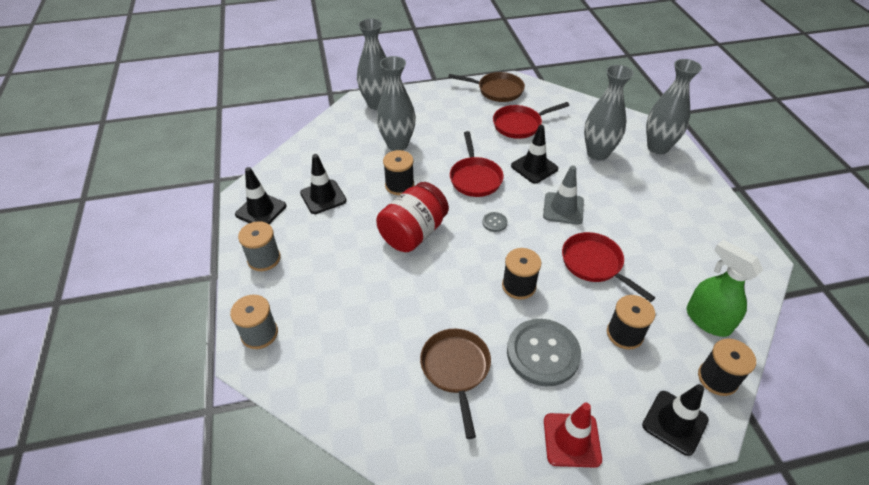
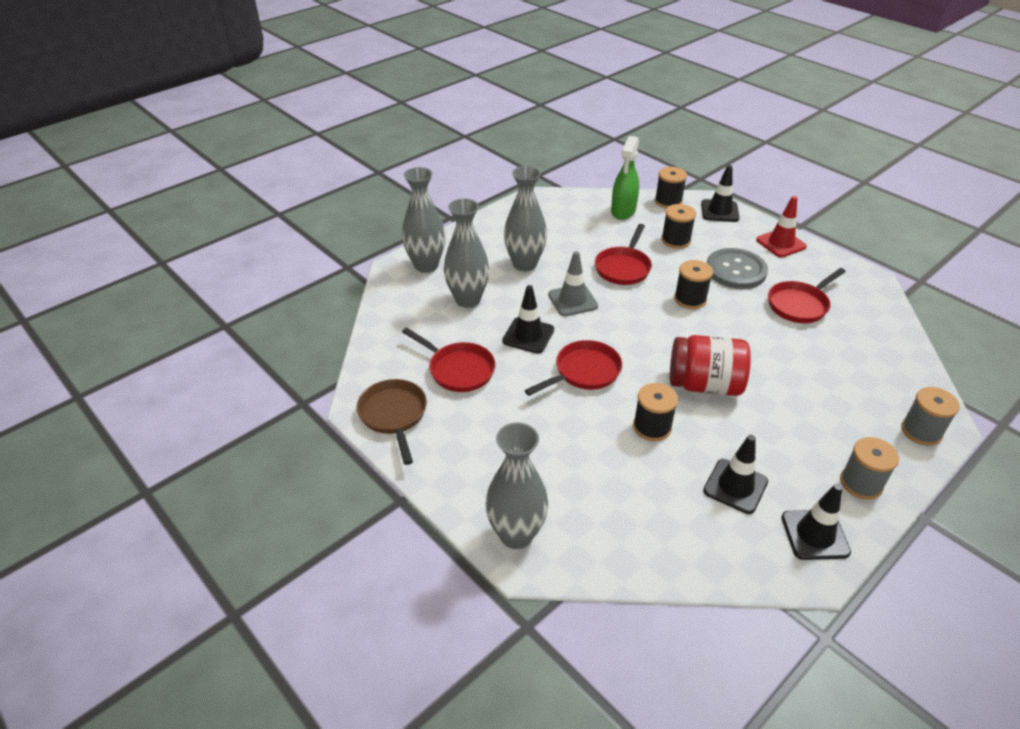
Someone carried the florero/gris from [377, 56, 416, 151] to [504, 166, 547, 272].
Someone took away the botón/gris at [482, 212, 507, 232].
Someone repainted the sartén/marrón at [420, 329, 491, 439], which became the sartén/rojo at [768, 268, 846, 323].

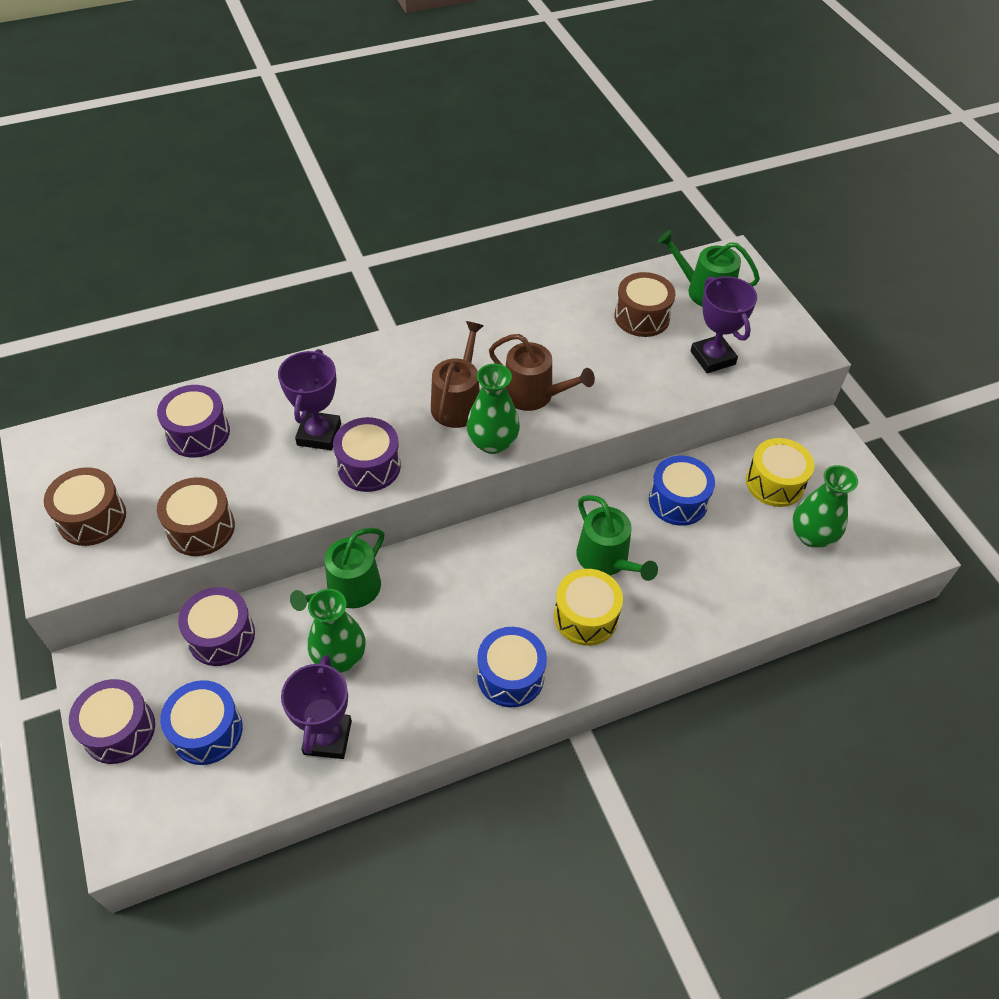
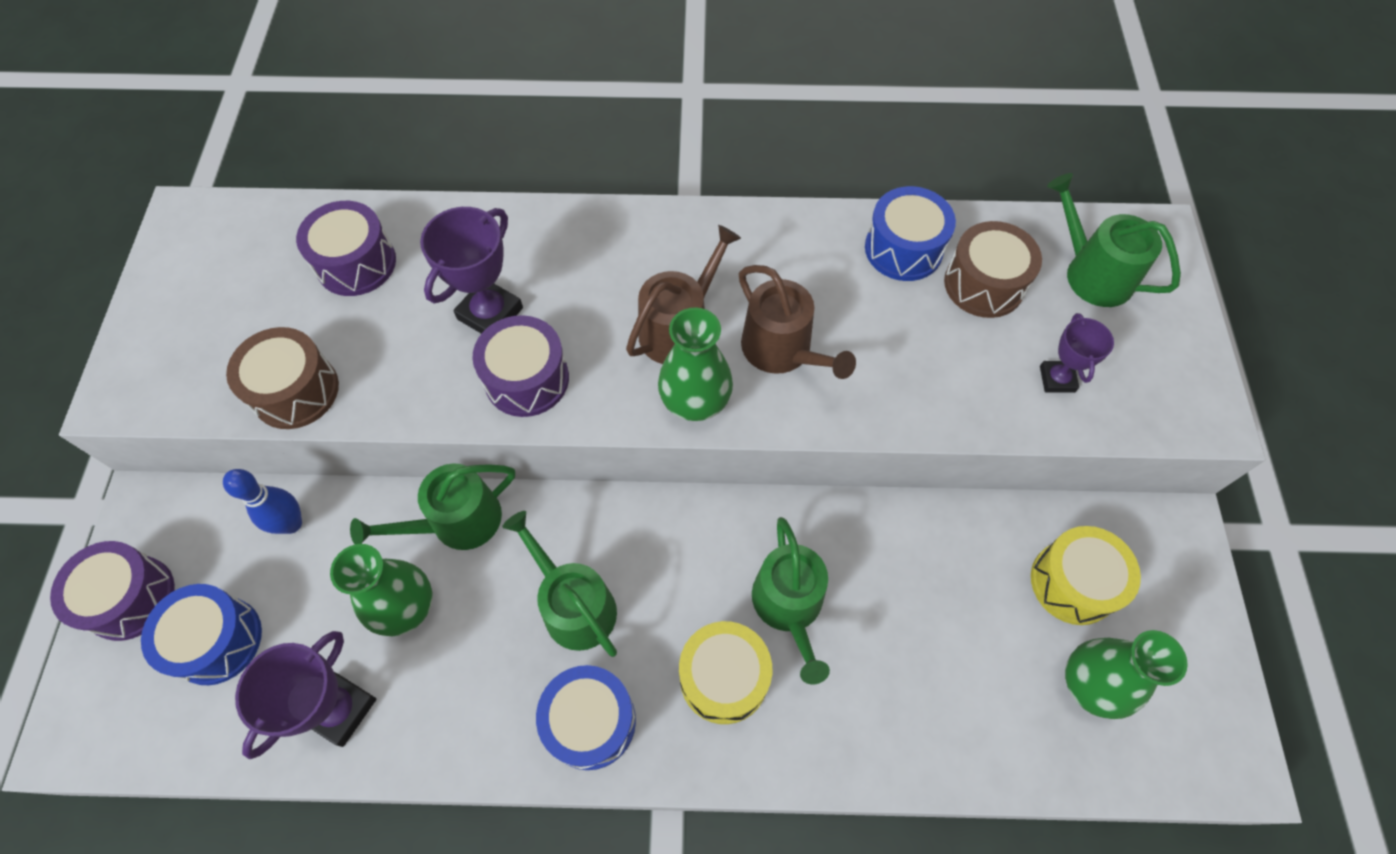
Someone scaled the trofeo/morado at [690, 276, 757, 373] by 0.62.
Someone carried the tambor/azul from [649, 456, 715, 526] to [865, 186, 956, 281].
Someone took away the tambor/marrón at [44, 467, 126, 546].
Someone swapped the tambor/morado at [178, 587, 255, 666] for the bolo/azul at [223, 469, 302, 534].
Someone put down the regadera/verde at [502, 511, 617, 657].

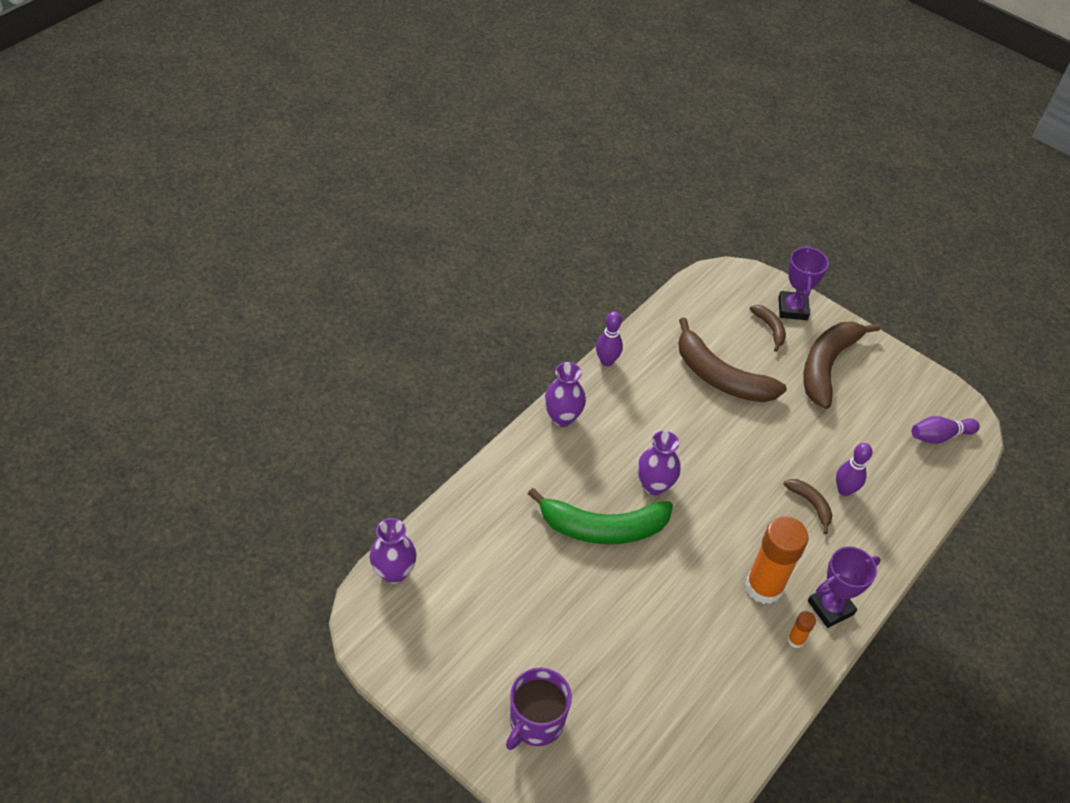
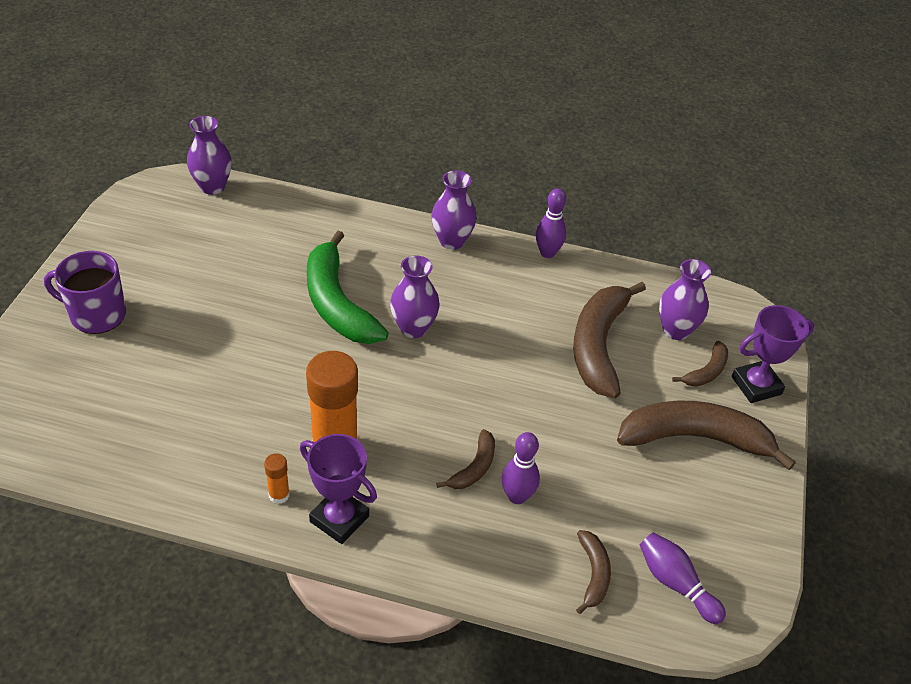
Someone put down the florero/morado at [659, 259, 711, 340].
Someone put down the plátano/marrón at [576, 530, 611, 614].

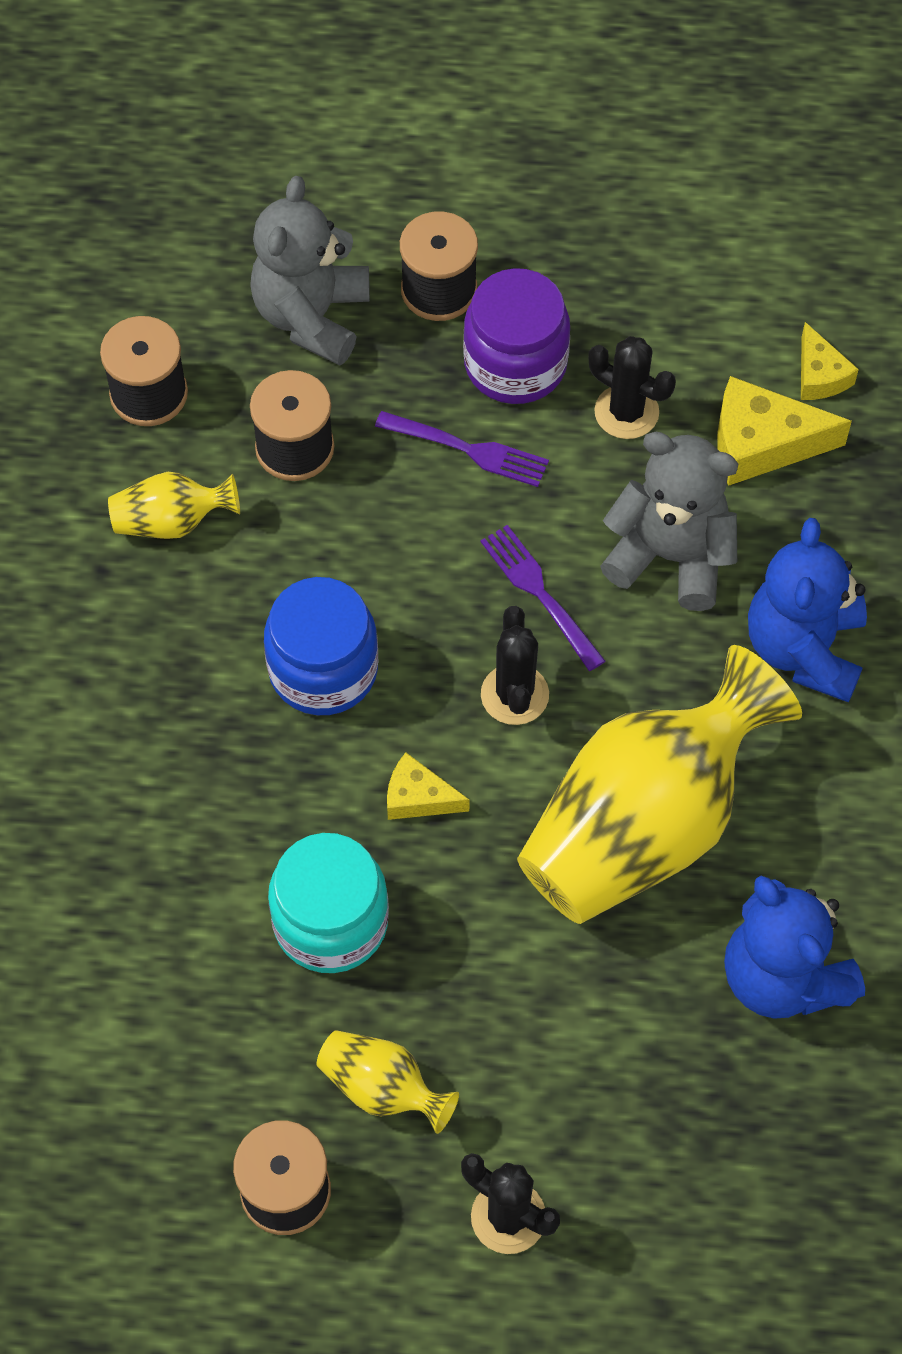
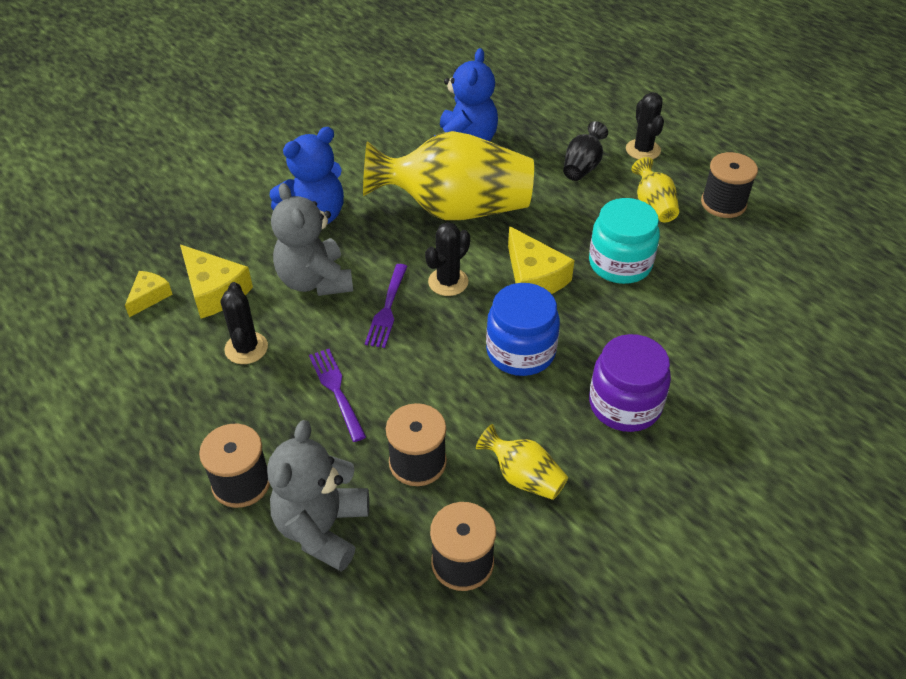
Someone rotated the osito/gris at [250, 176, 370, 365] by 135 degrees clockwise.
Someone carried the tarro/morado from [463, 268, 570, 404] to [589, 334, 671, 432].
Someone scaled the queso/amarillo at [387, 752, 470, 820] by 1.68.
Someone put down the florero/negro at [563, 121, 608, 181].

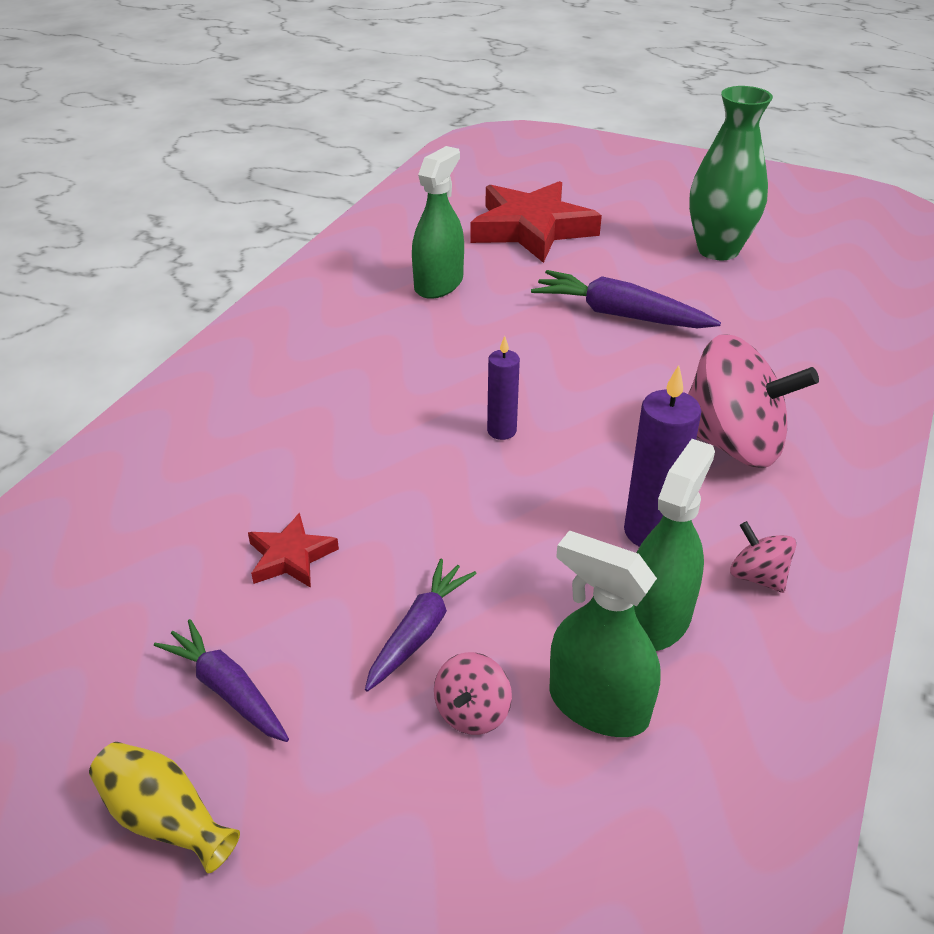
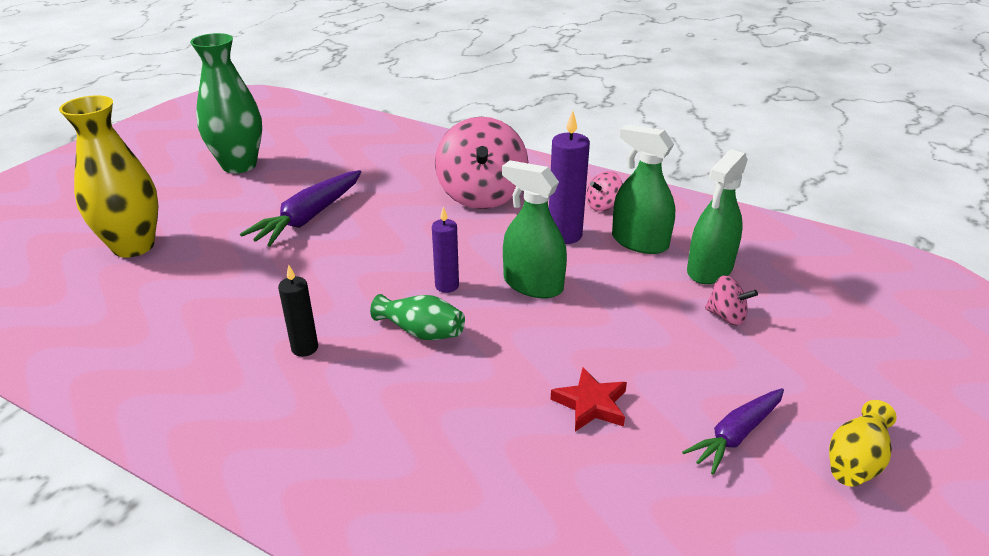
Someone carried the pulverizador/verde from [412, 146, 464, 299] to [502, 160, 567, 298].
Someone swapped the estrella/rojo at [470, 181, 602, 263] for the florero/amarillo at [59, 95, 158, 258].
Someone rotated the peonza/rosa at [688, 334, 819, 468] by 150 degrees clockwise.
Someone took away the zanahoria/morado at [365, 559, 477, 692].
Someone put down the vela/negro at [278, 265, 318, 357].
Someone put down the florero/verde at [370, 294, 465, 340].

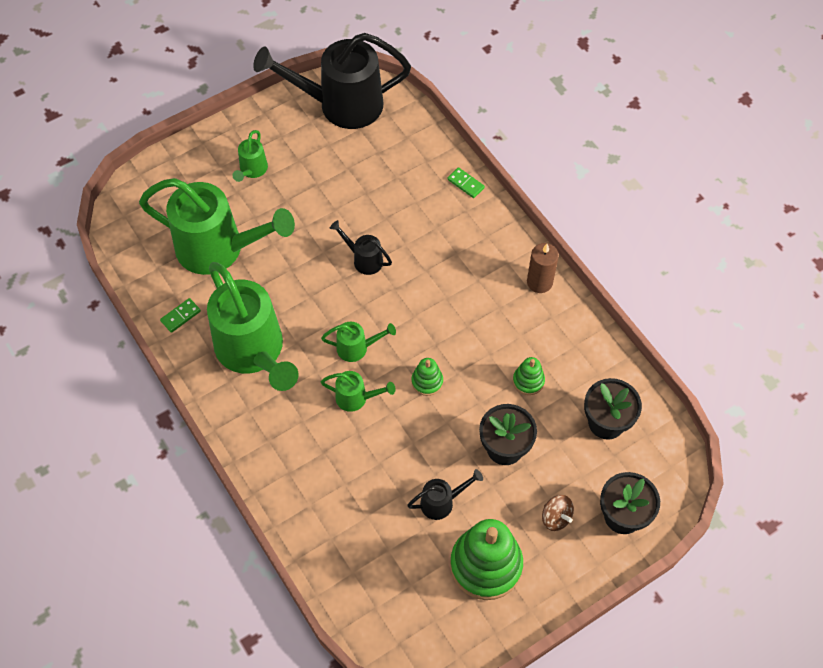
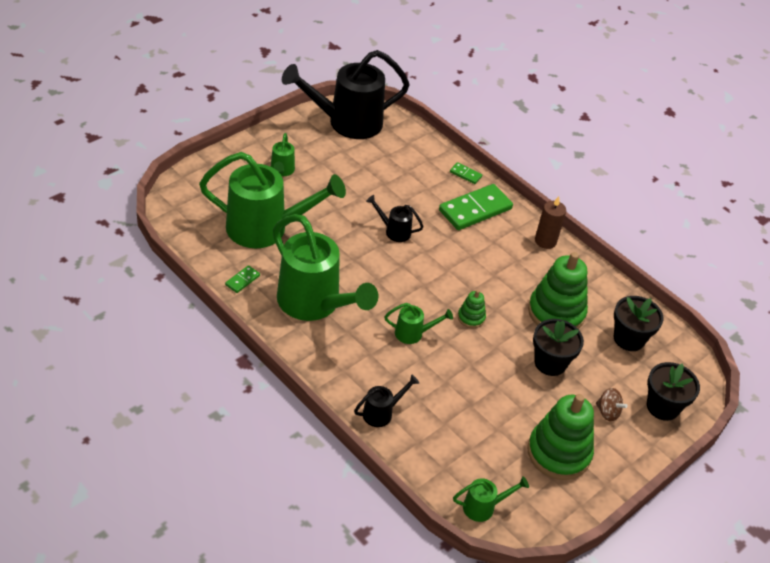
Someone carried the regadera/verde from [321, 322, 396, 362] to [453, 476, 529, 522].
Someone scaled the juguete apilable/verde at [513, 357, 545, 395] by 2.10.
Someone carried the regadera/negro from [407, 469, 483, 520] to [354, 374, 419, 427].
Someone put down the ficha de dominó/verde at [439, 184, 513, 230].

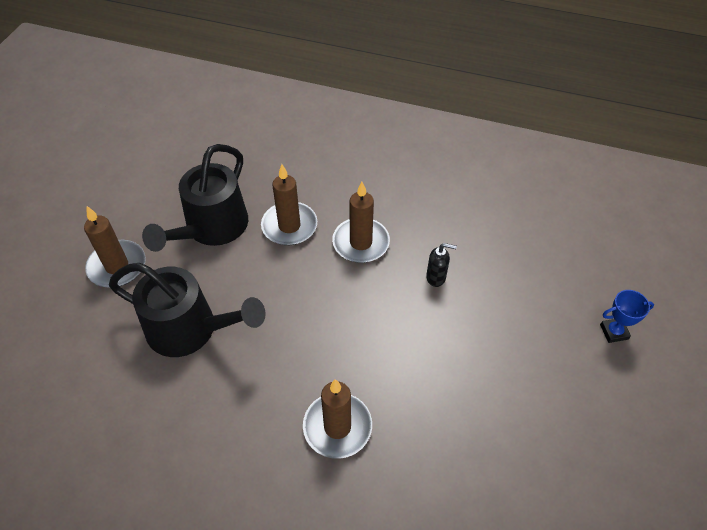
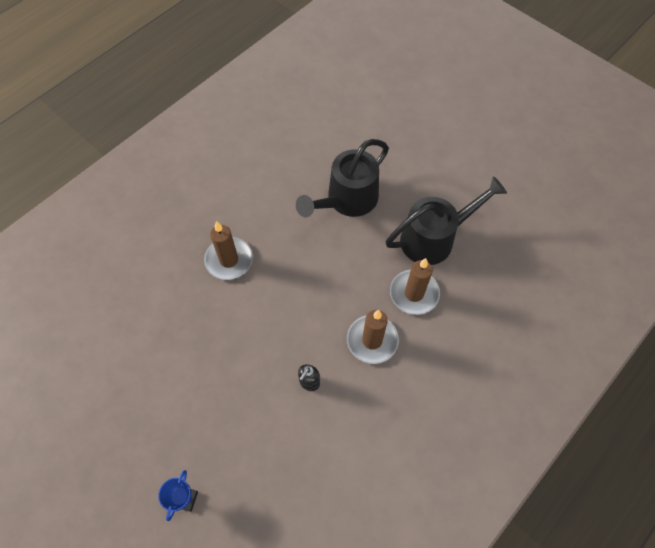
Someone rotated the regadera/negro at [142, 144, 248, 252] by 105 degrees clockwise.
Someone took away the vela/marrón at [84, 206, 146, 288].

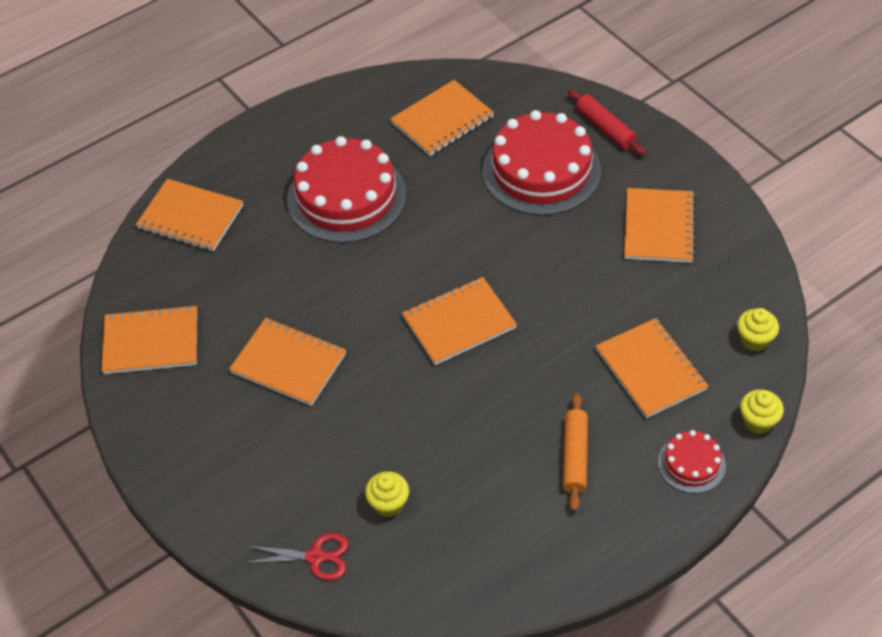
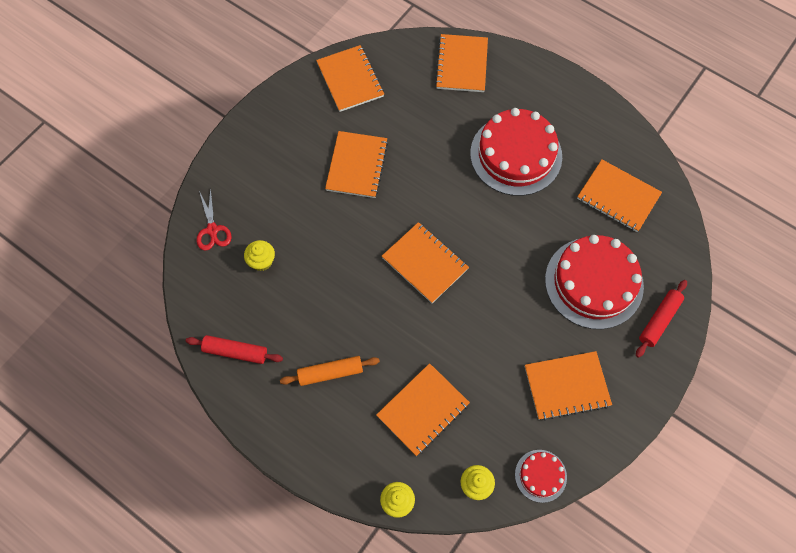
Someone carried the tarta/rojo from [658, 430, 726, 493] to [515, 450, 567, 503].
Someone put down the rodillo/rojo at [186, 335, 283, 364].

